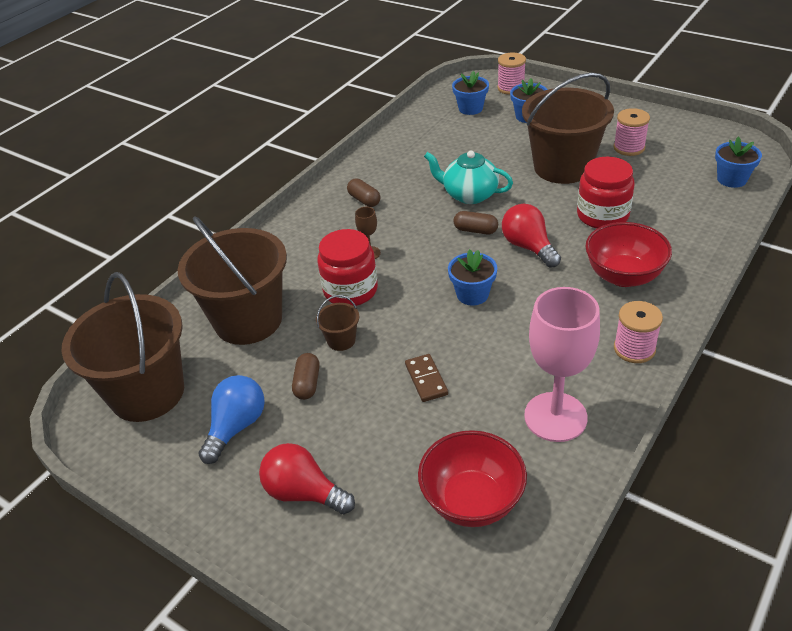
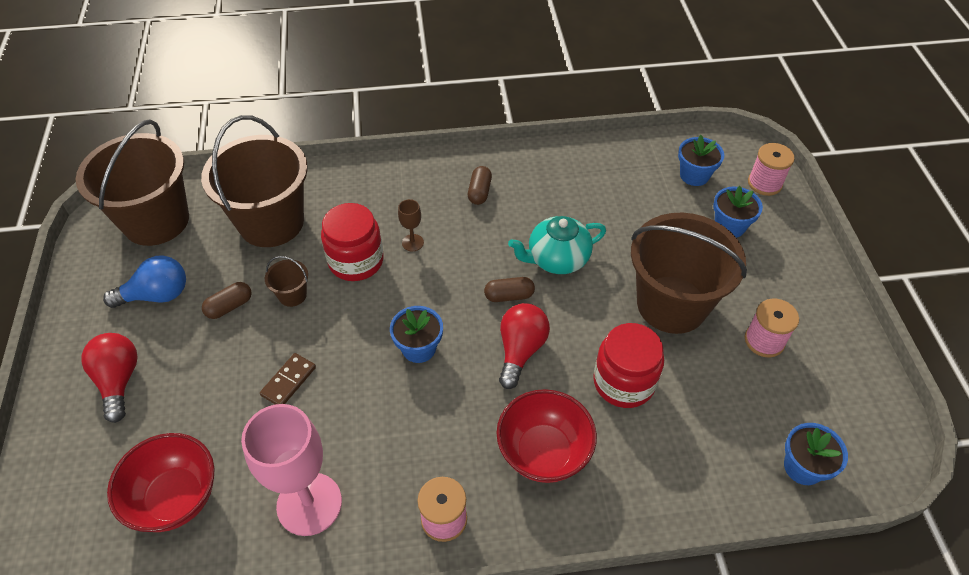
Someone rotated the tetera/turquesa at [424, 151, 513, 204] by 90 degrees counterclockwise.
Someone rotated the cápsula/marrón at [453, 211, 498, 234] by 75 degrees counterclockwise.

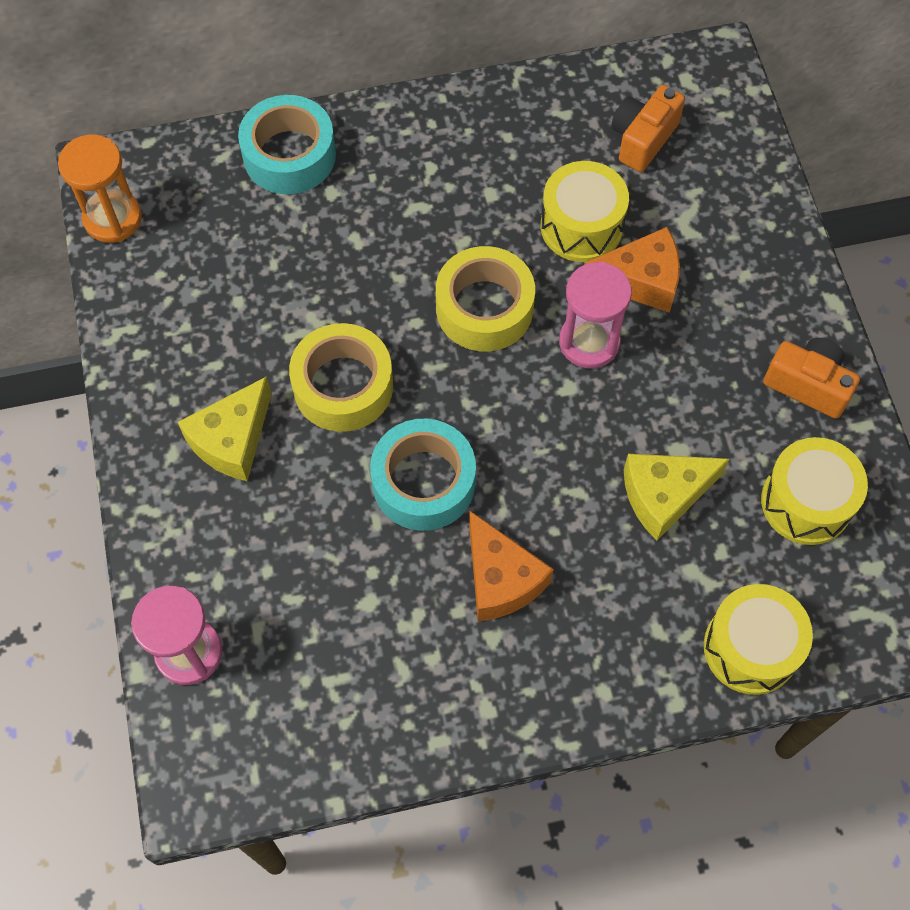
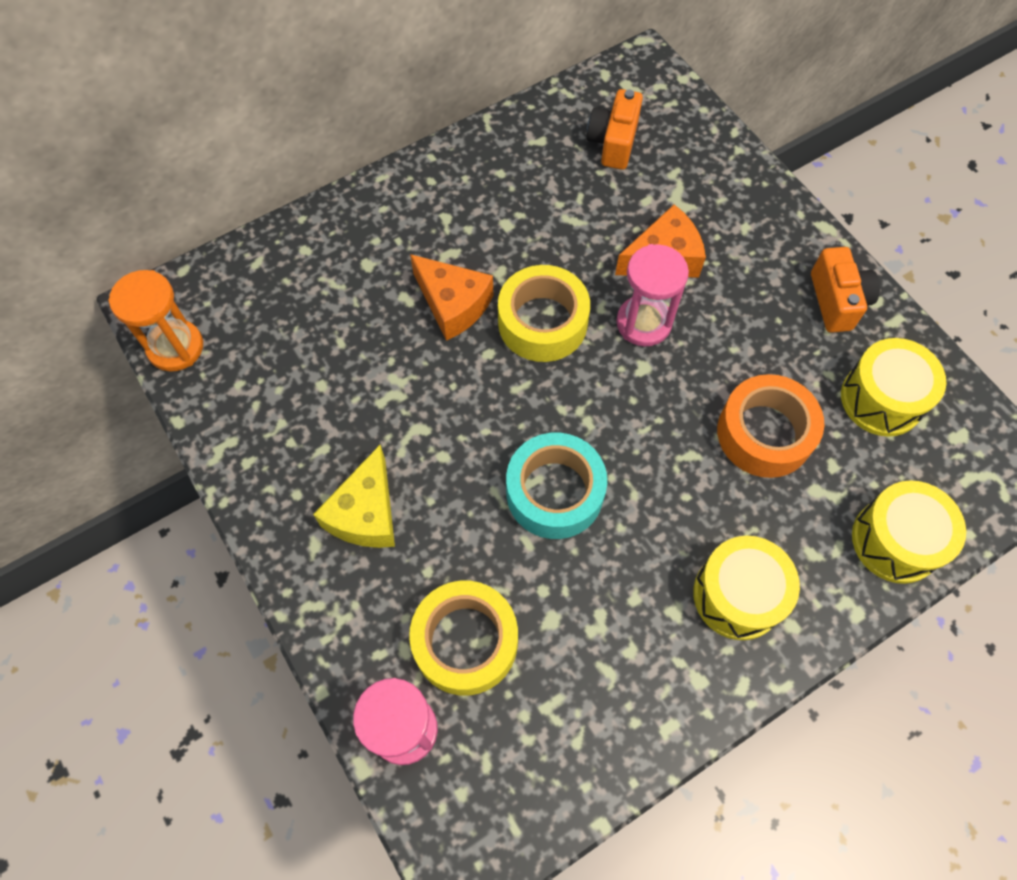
Someone took away the cinta adhesiva/turquesa at [238, 95, 336, 194].
Someone carried the tambor/amarillo from [541, 161, 629, 262] to [693, 536, 800, 640].
Someone carried the cinta adhesiva/amarillo from [289, 323, 393, 432] to [409, 581, 518, 696].
Someone rotated the cámara/naranja at [763, 338, 860, 419] by 75 degrees clockwise.
Someone swapped the queso/amarillo at [624, 454, 730, 540] for the cinta adhesiva/naranja at [717, 374, 824, 478].
Someone carried the queso/naranja from [469, 510, 554, 622] to [410, 254, 493, 341].

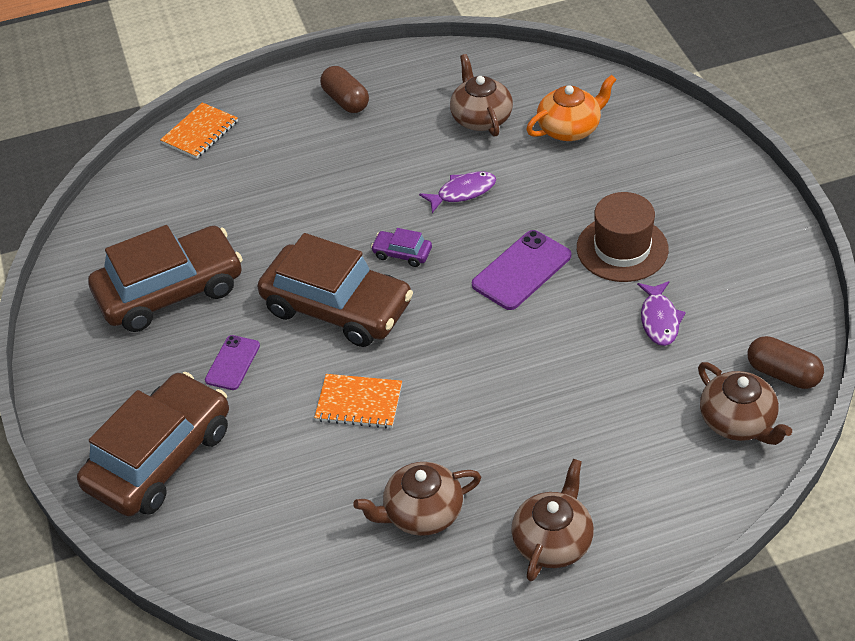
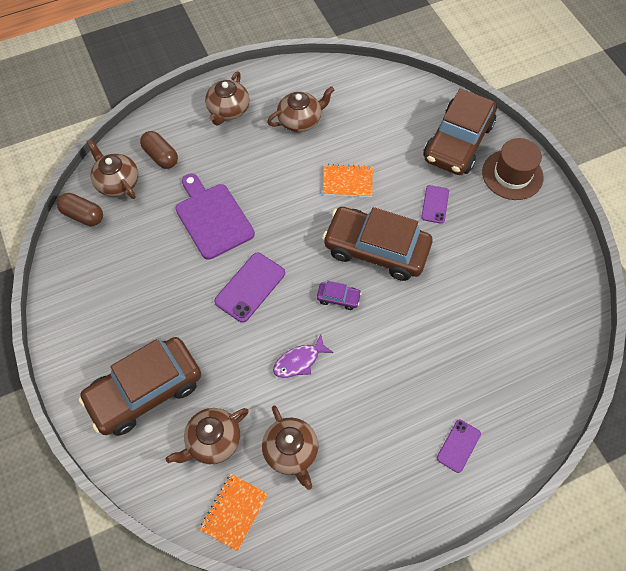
Someone carried the cápsula/marrón from [320, 66, 369, 113] to [140, 131, 178, 169].
Someone repainted the tetera/naranja at [526, 75, 617, 141], which became the tetera/marrón at [166, 408, 249, 464].
Someone carried the cuaderno/naranja from [160, 102, 238, 159] to [199, 474, 268, 551].
Someone carried the sombrero/marrón from [577, 192, 669, 282] to [482, 138, 543, 200].
Someone carried the coche/marrón from [88, 225, 243, 332] to [79, 337, 201, 436].
Someone took away the pez/morado at [637, 281, 686, 346].
Someone put down the tabla de cortar/morado at [175, 174, 255, 260].
Someone put down the móvil/morado at [437, 420, 481, 473].

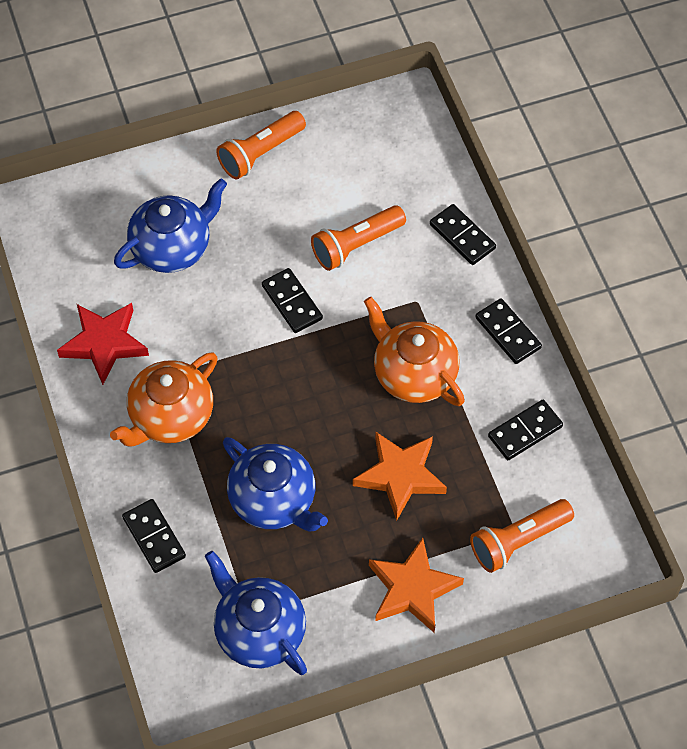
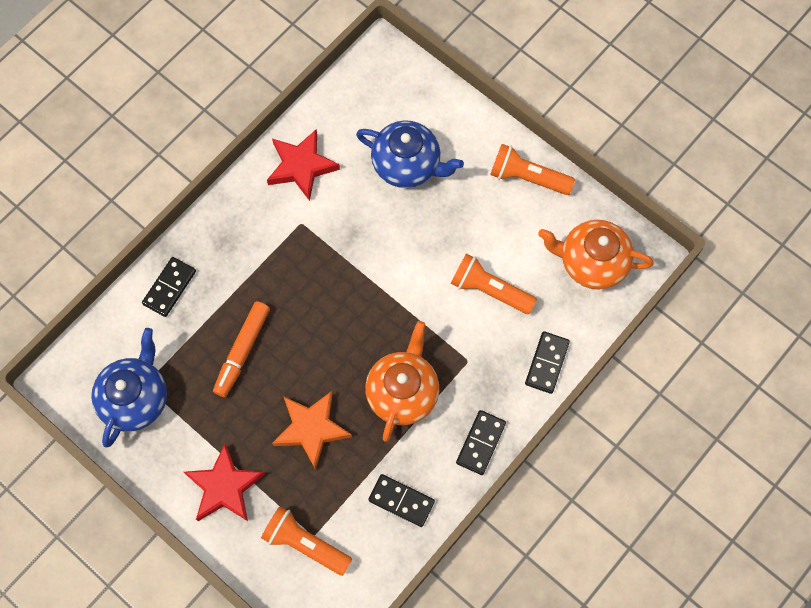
Someone took away the ficha de dominó/negro at [262, 268, 323, 333].
Someone carried the tetera/naranja from [110, 352, 218, 446] to [538, 220, 654, 290].
Someone swapped the tetera/azul at [223, 437, 328, 532] for the rotulador/naranja at [213, 301, 270, 397].
Someone repainted the estrella/naranja at [369, 538, 464, 633], which became the estrella/rojo at [184, 444, 265, 521].

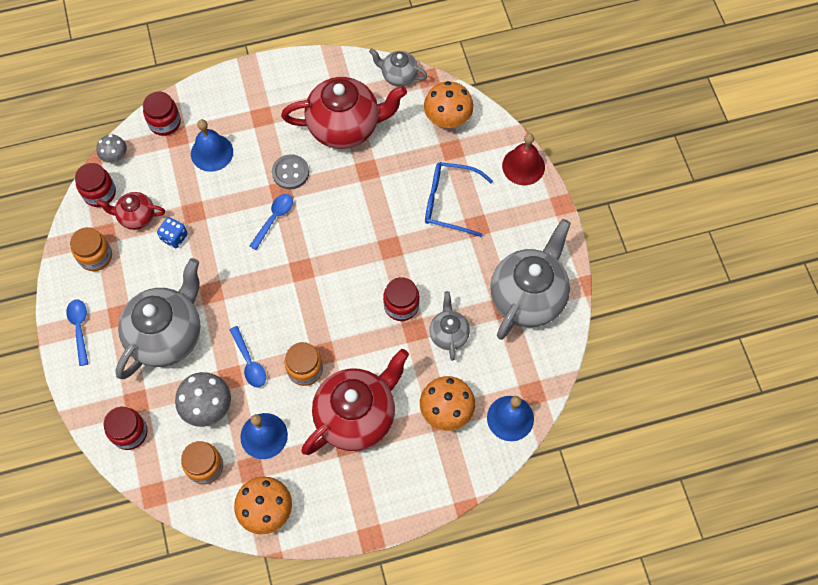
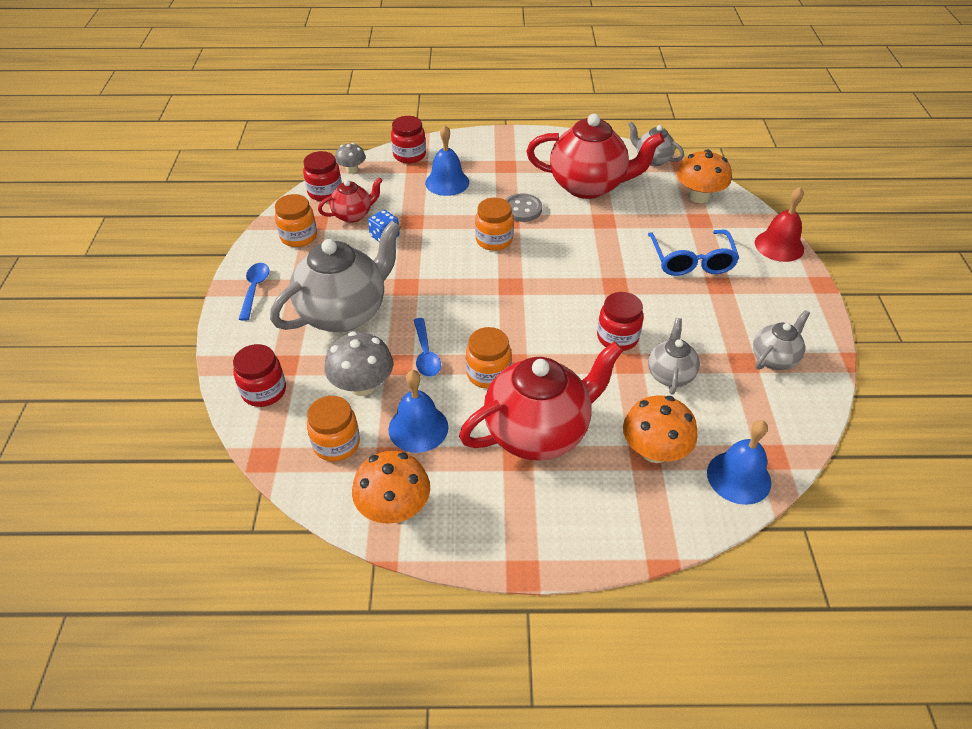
Someone rotated the gafas/azul at [425, 162, 493, 237] by 120 degrees counterclockwise.
Someone rotated the tetera/rojo at [96, 192, 165, 230] by 135 degrees clockwise.
Someone swapped the cuchara/azul at [249, 194, 293, 250] for the tarro/naranja at [475, 198, 514, 251].
Someone scaled the tetera/gris at [490, 219, 571, 340] by 0.51.

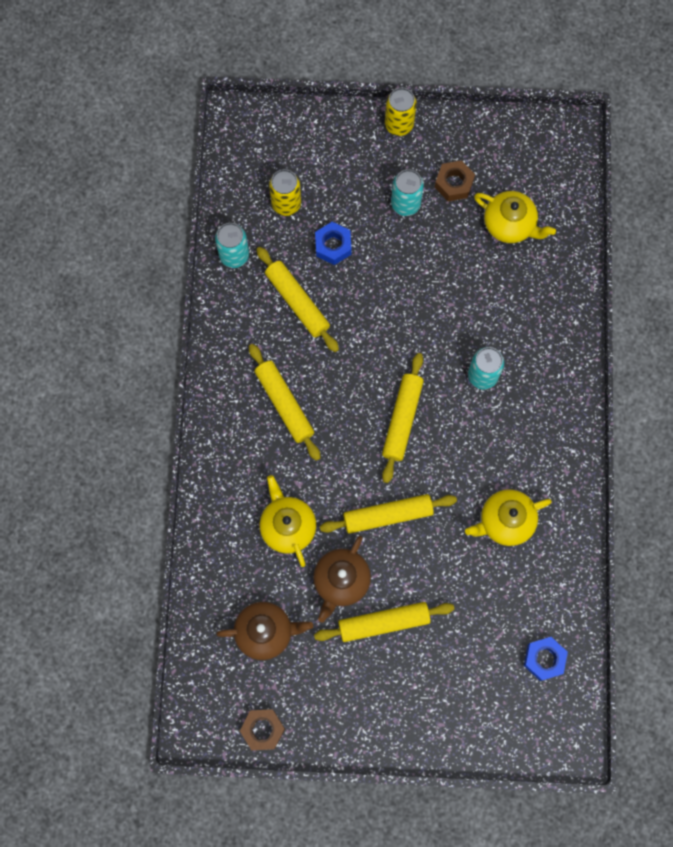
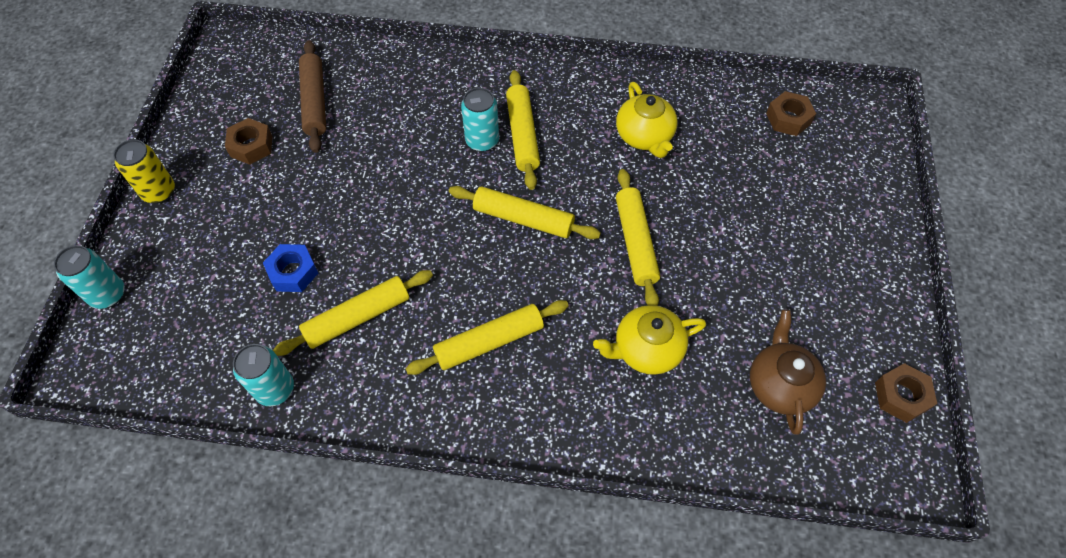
Someone took away the lata/amarillo at [269, 169, 301, 216].
Someone carried the lata/turquesa from [391, 169, 424, 216] to [54, 245, 125, 309].
Someone swapped the tetera/amarillo at [474, 191, 556, 243] for the rodillo/marrón at [299, 40, 326, 153].
Someone took away the tetera/marrón at [313, 535, 371, 622].
Someone carried the rodillo/amarillo from [314, 602, 454, 642] to [506, 70, 540, 190].
Someone repainted the tuerca/azul at [524, 637, 568, 681], which became the tuerca/marrón at [766, 91, 816, 136].

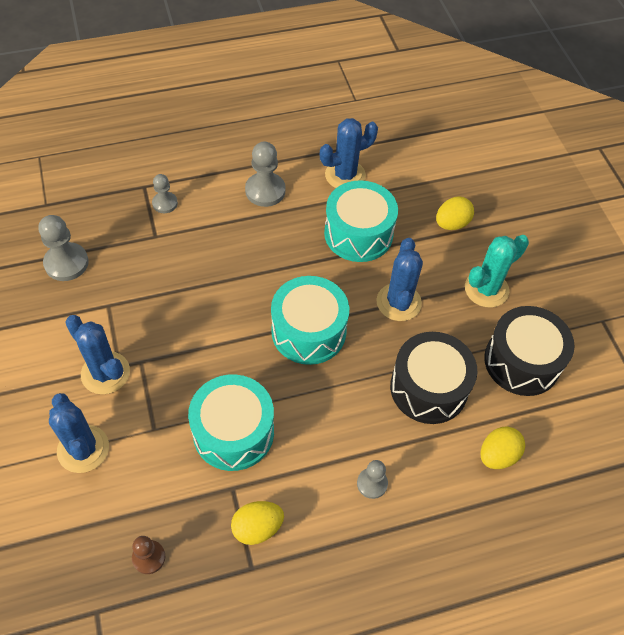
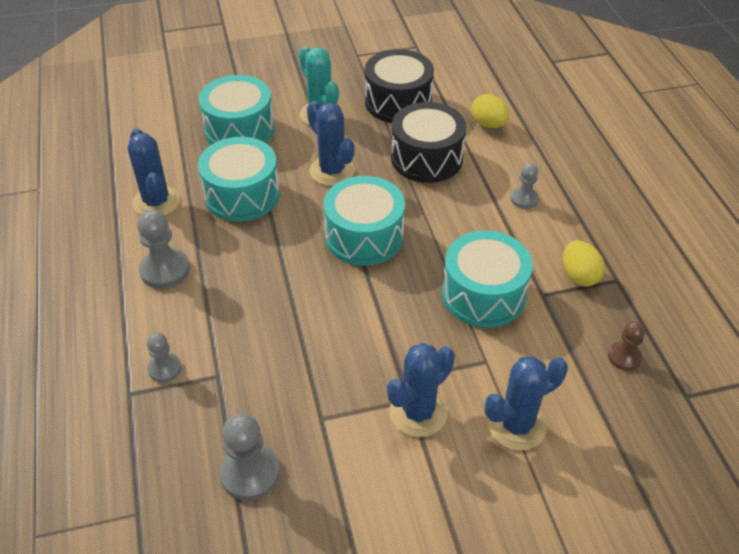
Someone swapped the huevo/amarillo at [436, 197, 474, 230] for the tambor/turquesa at [199, 75, 274, 145].
Someone rotated the cactus/azul at [376, 238, 423, 321] by 45 degrees clockwise.

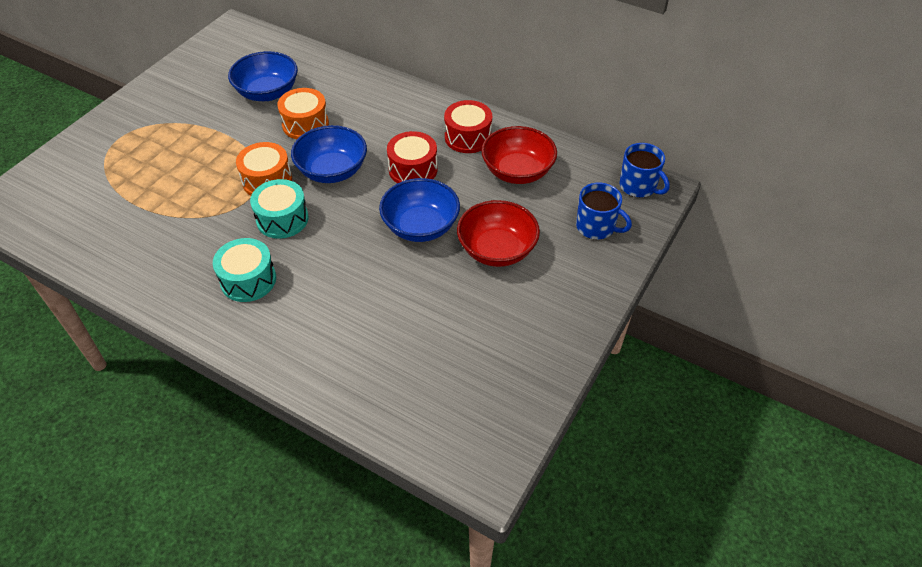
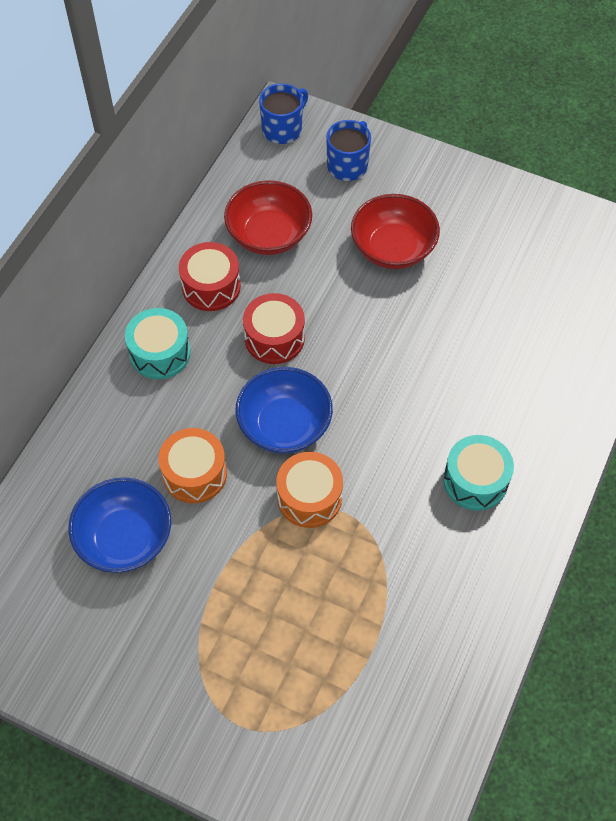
Someone took away the cuenco/azul at [379, 178, 460, 242].
Someone carried the tambor/turquesa from [250, 179, 309, 239] to [125, 308, 191, 379].

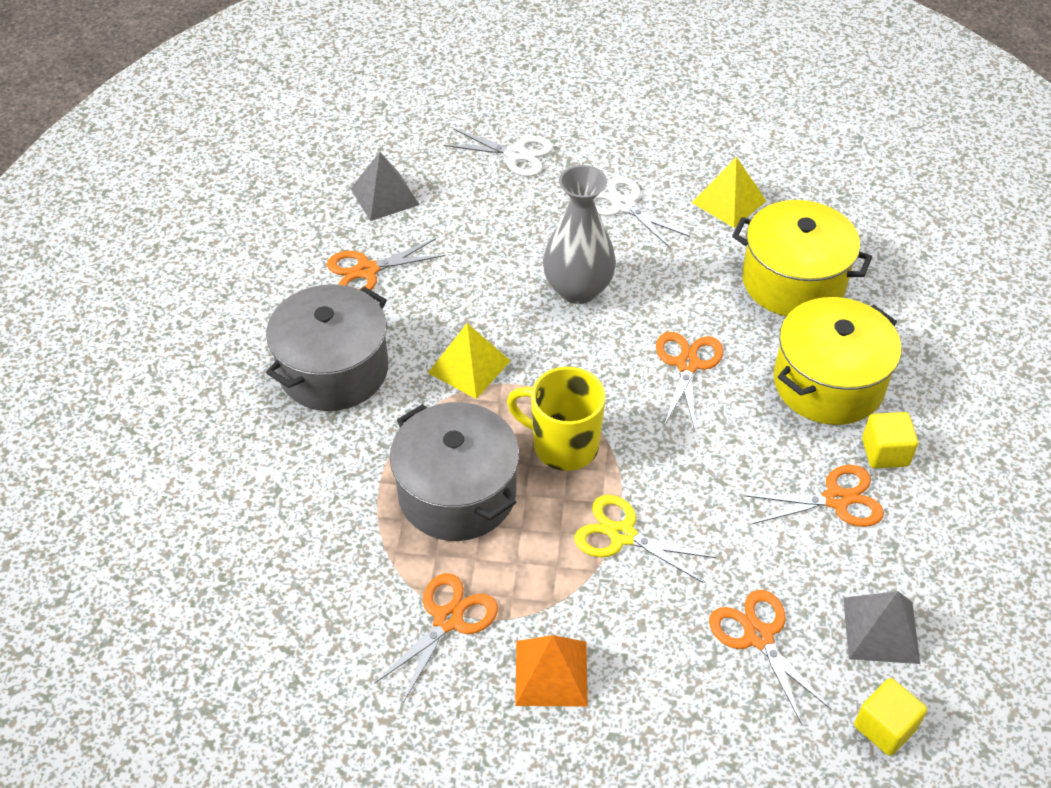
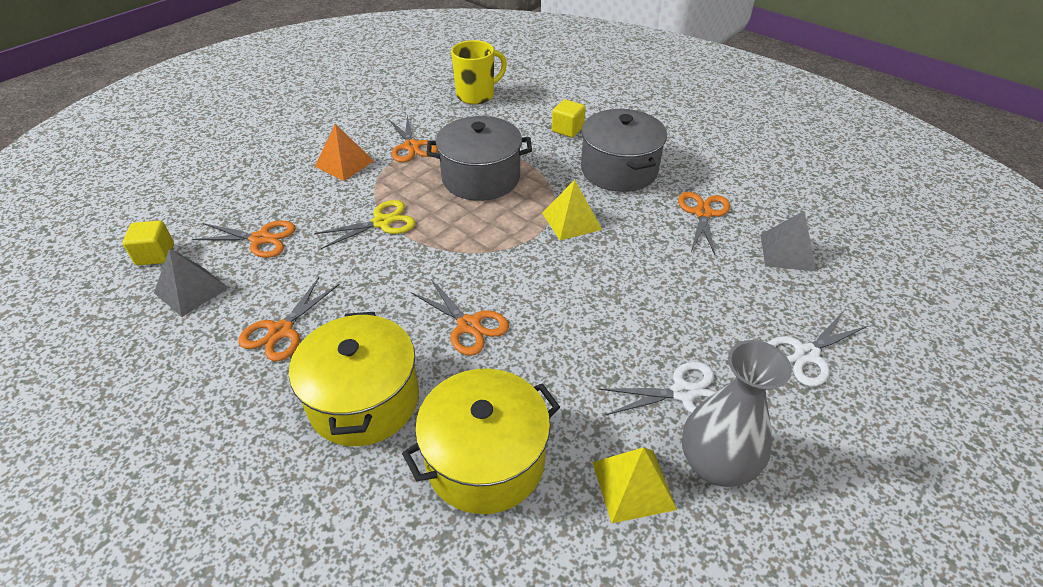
Someone carried the florero/gris from [543, 165, 616, 304] to [682, 340, 792, 487].
Someone carried the taza/amarillo from [507, 367, 606, 471] to [451, 40, 507, 104].
Someone carried the cubo/amarillo from [862, 412, 918, 468] to [552, 99, 586, 138].

